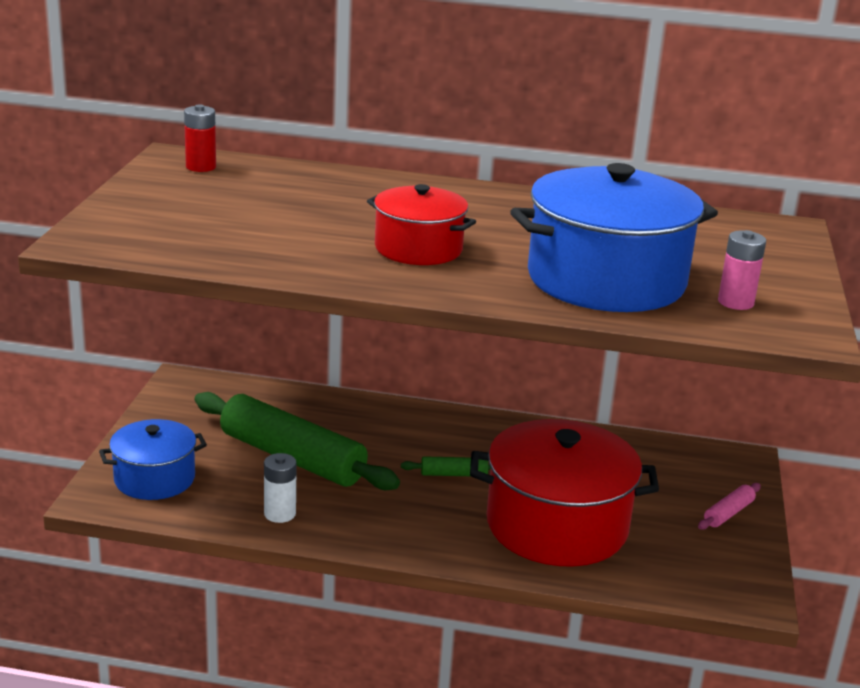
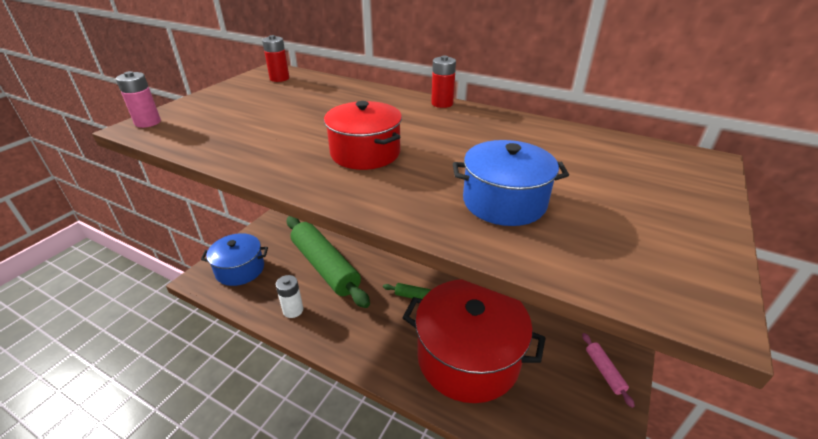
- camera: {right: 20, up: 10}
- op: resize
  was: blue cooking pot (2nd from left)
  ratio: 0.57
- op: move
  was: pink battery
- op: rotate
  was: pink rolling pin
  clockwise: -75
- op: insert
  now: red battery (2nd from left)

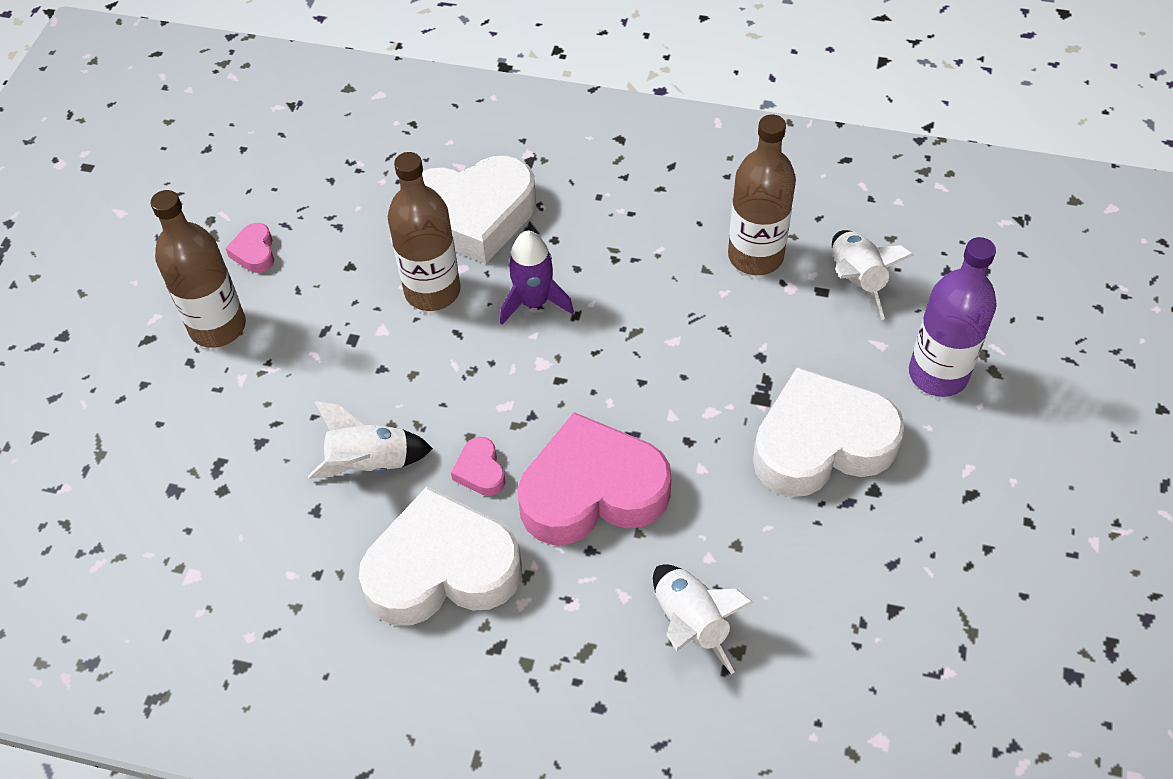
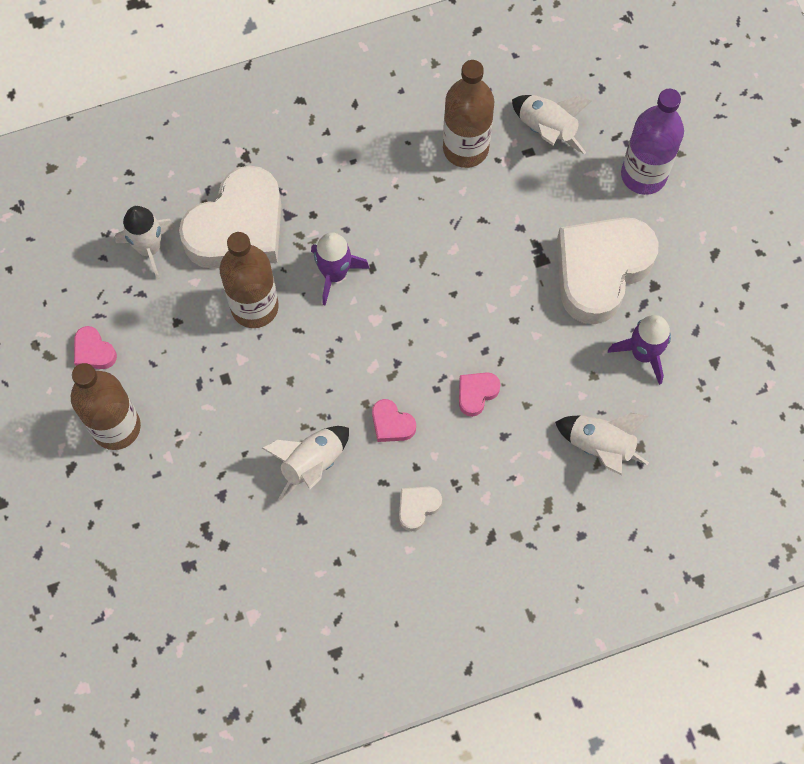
- camera: {right: -35, up: 15}
- op: resize
  was: pink love heart (3rd from left)
  ratio: 0.41
- op: resize
  was: white love heart (1st from left in the first image)
  ratio: 0.41
- op: insert
  now: white rocket (1st from left)
- op: insert
  now: royal purple rocket (2nd from left)

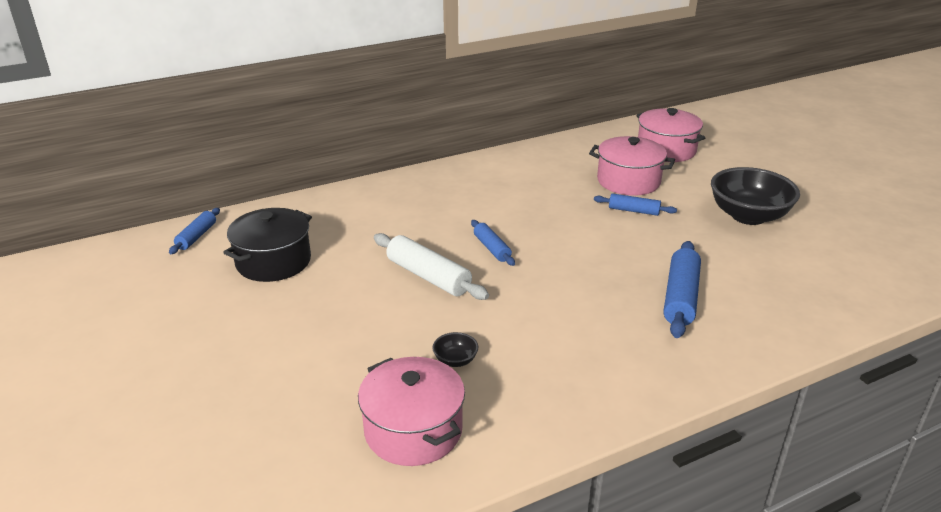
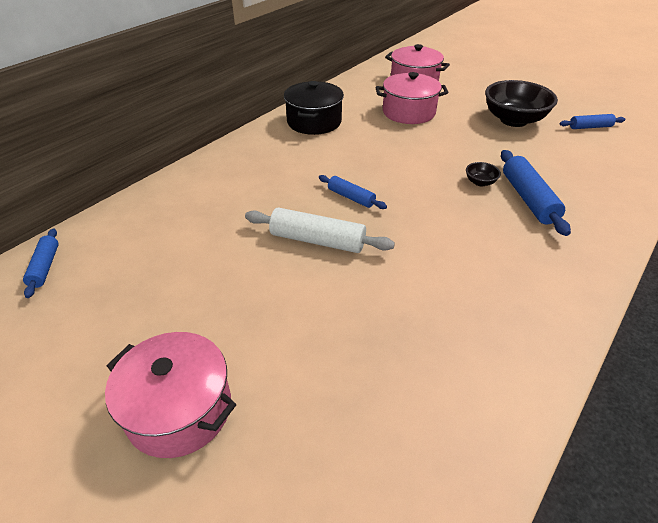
- camera: {right: -25, up: 10}
- op: move
  was: blue rolling pin (3rd from left in the first image)
  now: blue rolling pin (4th from left)
- op: move
  was: black cooking pot
- op: move
  was: black deep dish (1st from left)
- op: move
  was: pink cooking pot (1st from left)

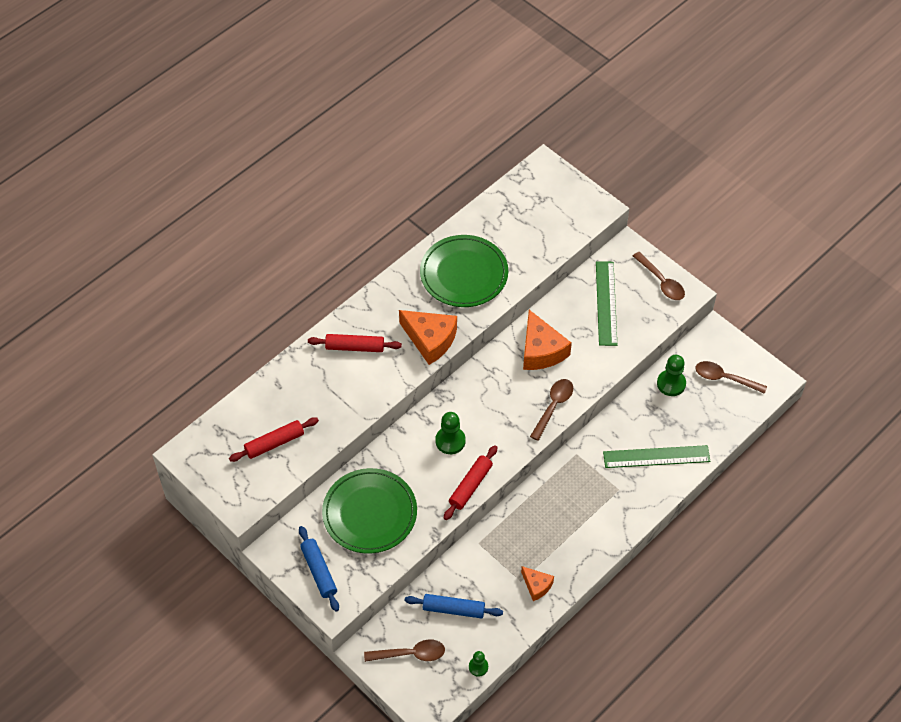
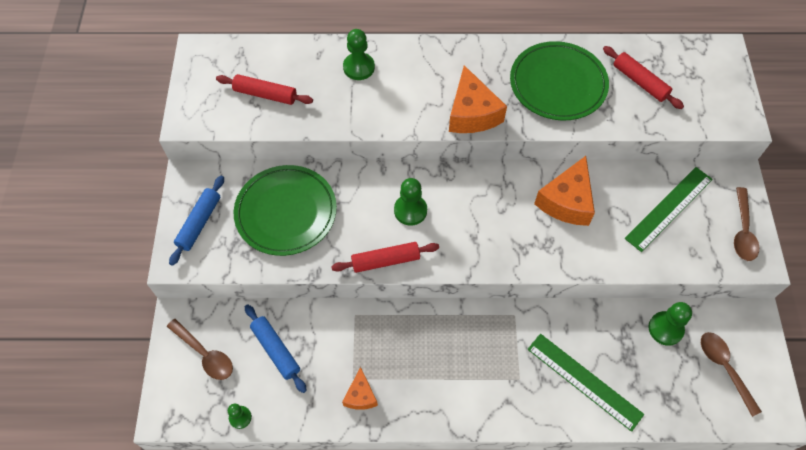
- camera: {right: 45, up: 5}
- op: move
  was: red rolling pin (2nd from left in the first image)
  now: red rolling pin (3rd from left)
- op: delete
  was: russet teaspoon (2nd from left)
- op: insert
  now: leaf-green game pawn (2nd from left)

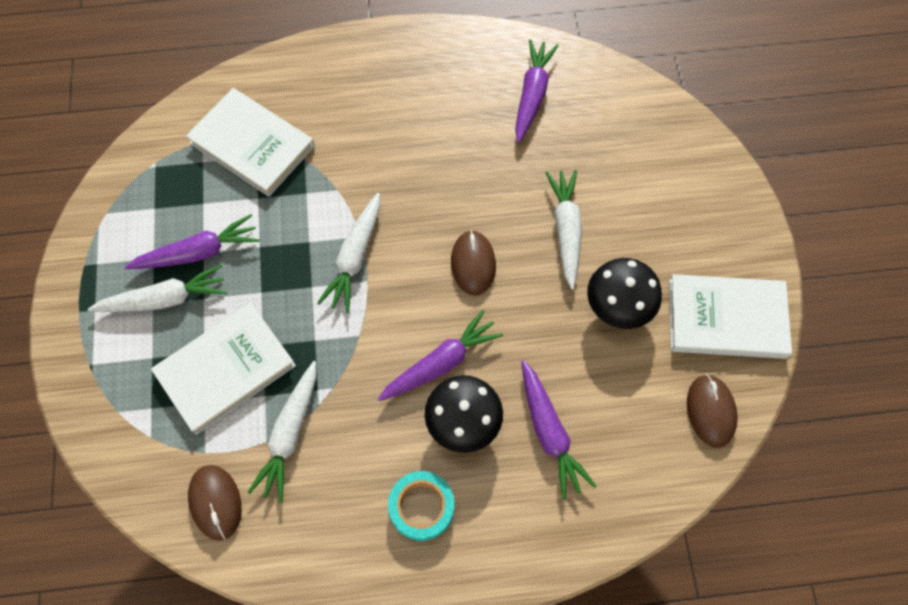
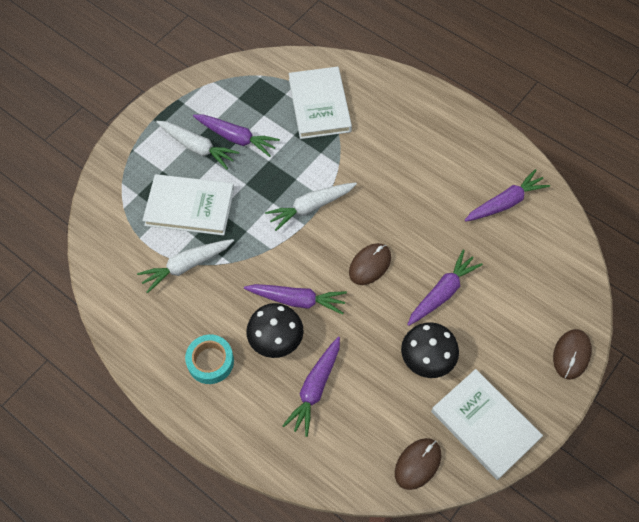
- camera: {right: 45, up: -5}
- op: recolor
  was: white carrot (4th from left)
  now: royal purple carrot (4th from left)
- op: move
  was: russet PC mouse (1st from left in the first image)
  now: russet PC mouse (3rd from left)

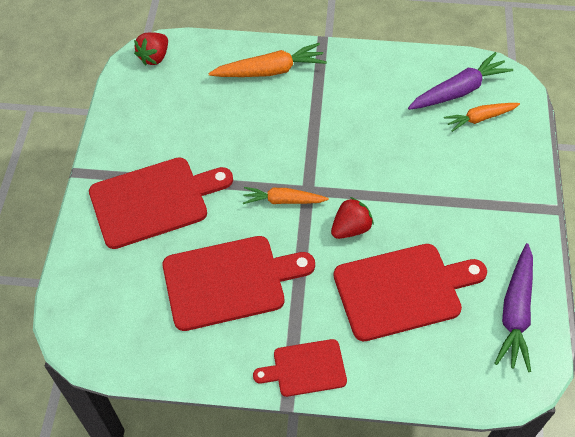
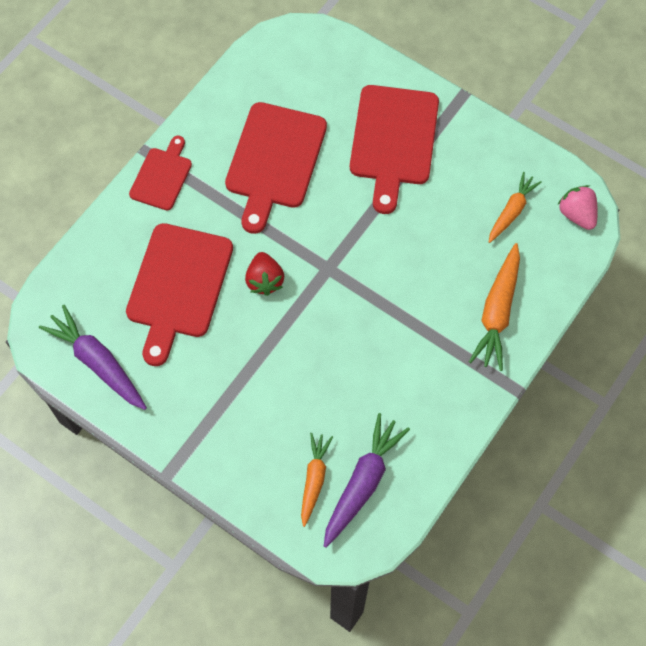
- camera: {right: 120, up: 10}
- op: recolor
  was: red strawberry (1st from left)
  now: pink strawberry
- op: rotate
  was: royal purple carrot (1st from left in the first image)
  clockwise: -150
- op: move
  was: bright orange carrot (2nd from left in the first image)
  now: bright orange carrot (3rd from left)

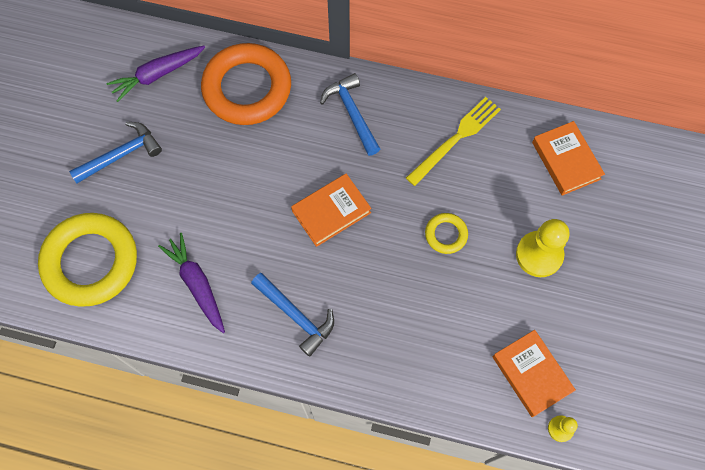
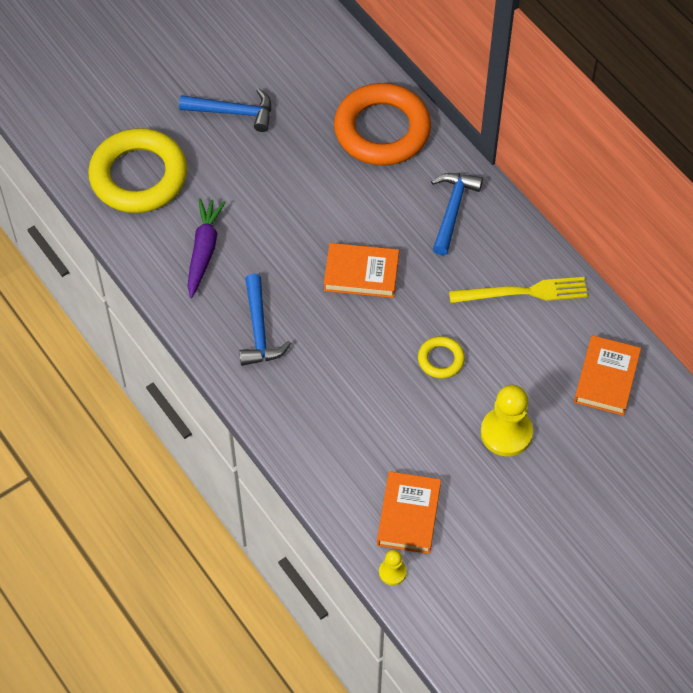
- camera: {right: 40, up: -10}
- op: delete
  was: royal purple carrot (1st from left)

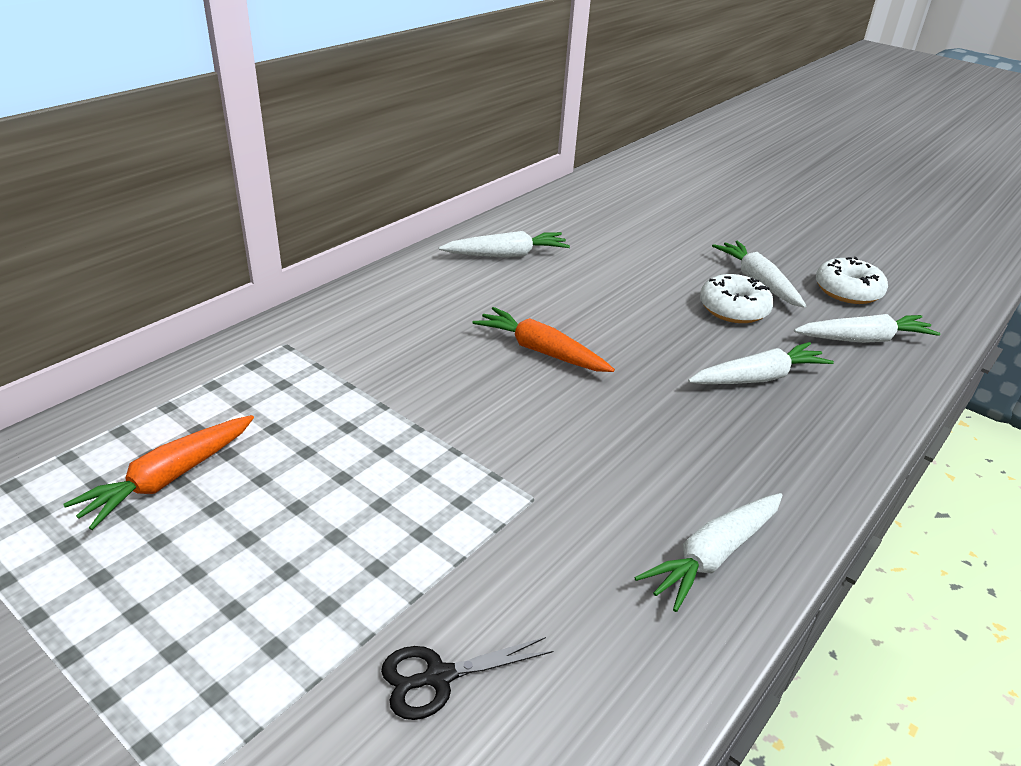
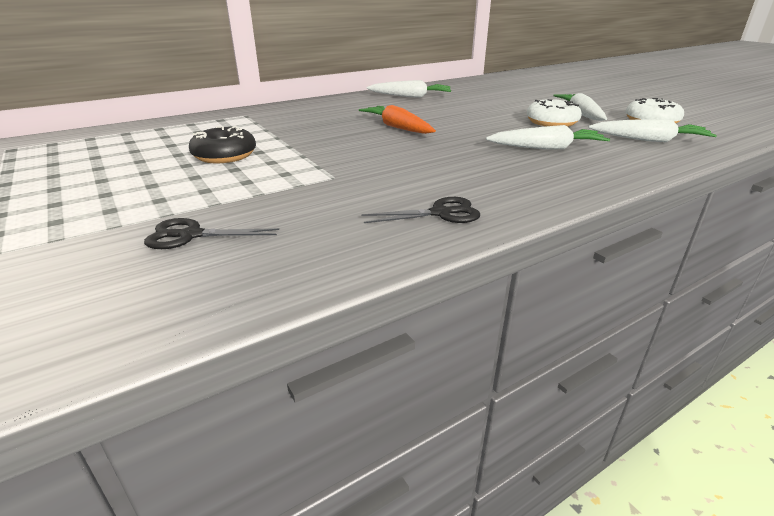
- camera: {right: 20, up: -5}
- op: delete
  was: bright orange carrot (1st from left)
- op: replace
  was: white carrot (2nd from left)
  now: black pair of scissors (2nd from left)
- op: insert
  now: black donut

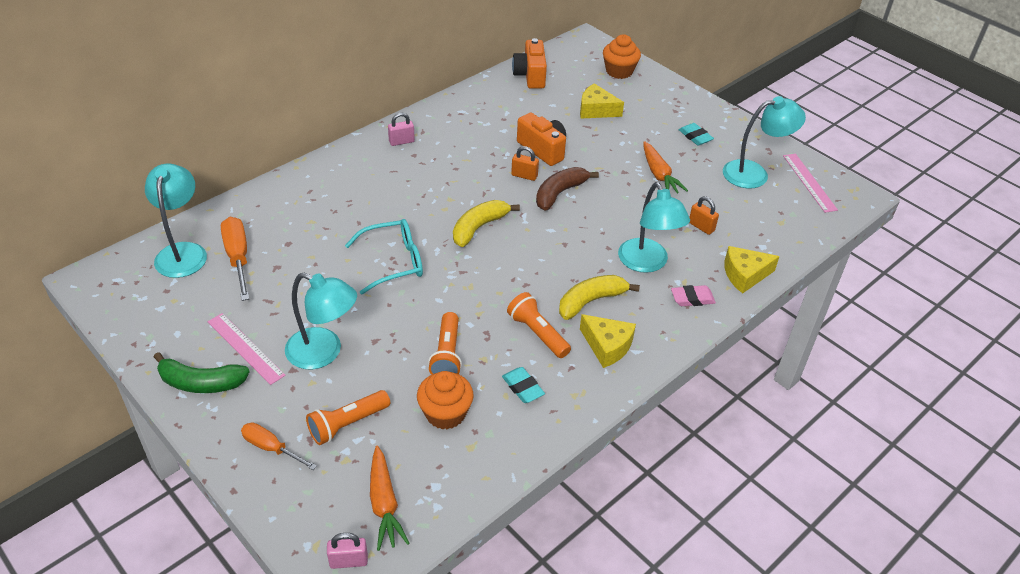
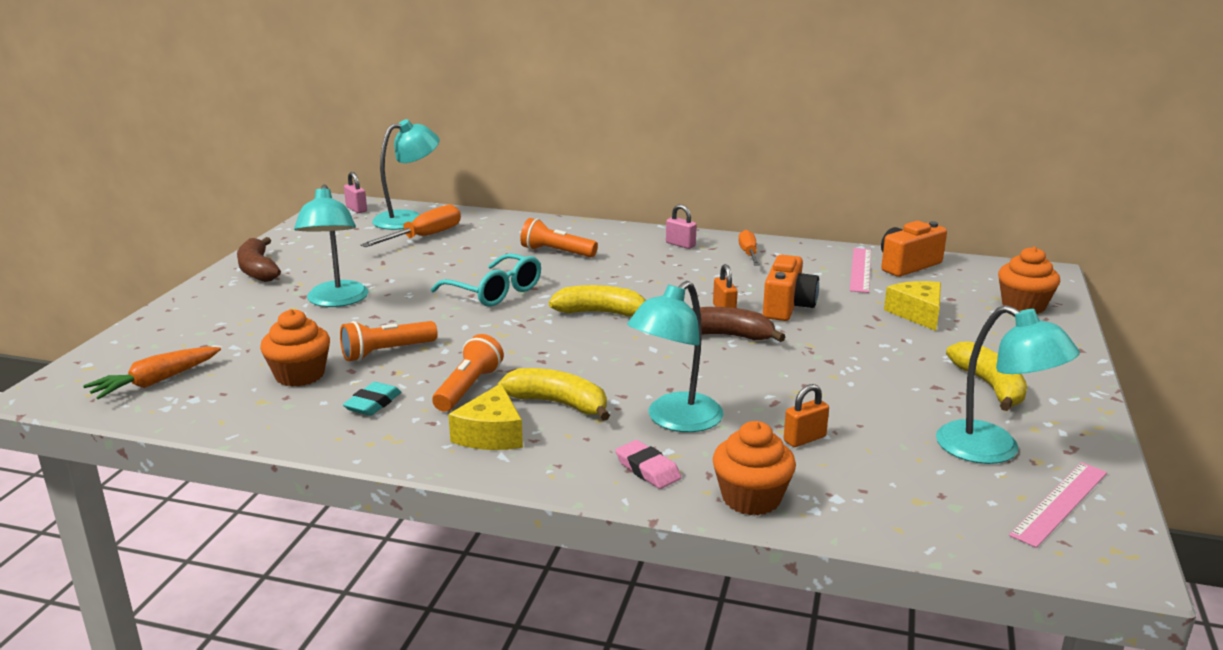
- camera: {right: 60, up: -20}
- op: replace
  was: teal gum eraser (2nd from left)
  now: yellow banana fruit (3rd from left)
- op: delete
  was: bright orange carrot (2nd from left)
- op: rotate
  was: bright orange small lock (2nd from left)
  clockwise: 45
- op: replace
  was: yellow piece of cheese (3rd from left)
  now: bright orange cupcake (2nd from left)
- op: move
  was: pink straightedge (1st from left)
- op: recolor
  was: leaf-green banana fruit
  now: russet banana fruit (1st from left)
- op: move
  was: bright orange flashlight (1st from left in the first image)
  now: bright orange flashlight (3rd from left)
- op: move
  was: bright orange screwdriver (2nd from left)
- op: move
  was: pink small lock (1st from left)

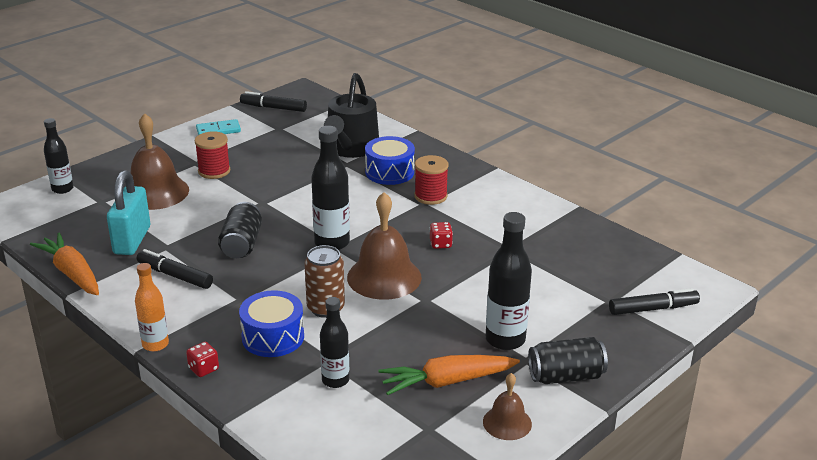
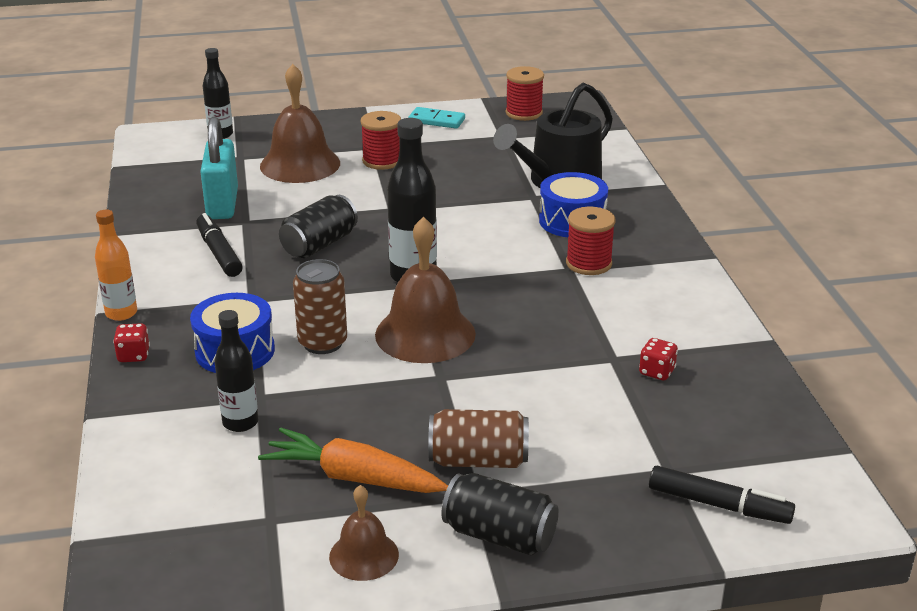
- camera: {right: 35, up: 0}
- op: replace
  was: black marker pen (2nd from left)
  now: red bobbin (2nd from left)
- op: rotate
  was: teal small lock
  clockwise: -45
- op: replace
  was: black flask (4th from left)
  now: russet can (2nd from left)
- op: move
  was: red dice (2nd from left)
- op: delete
  was: bright orange carrot (1st from left)

